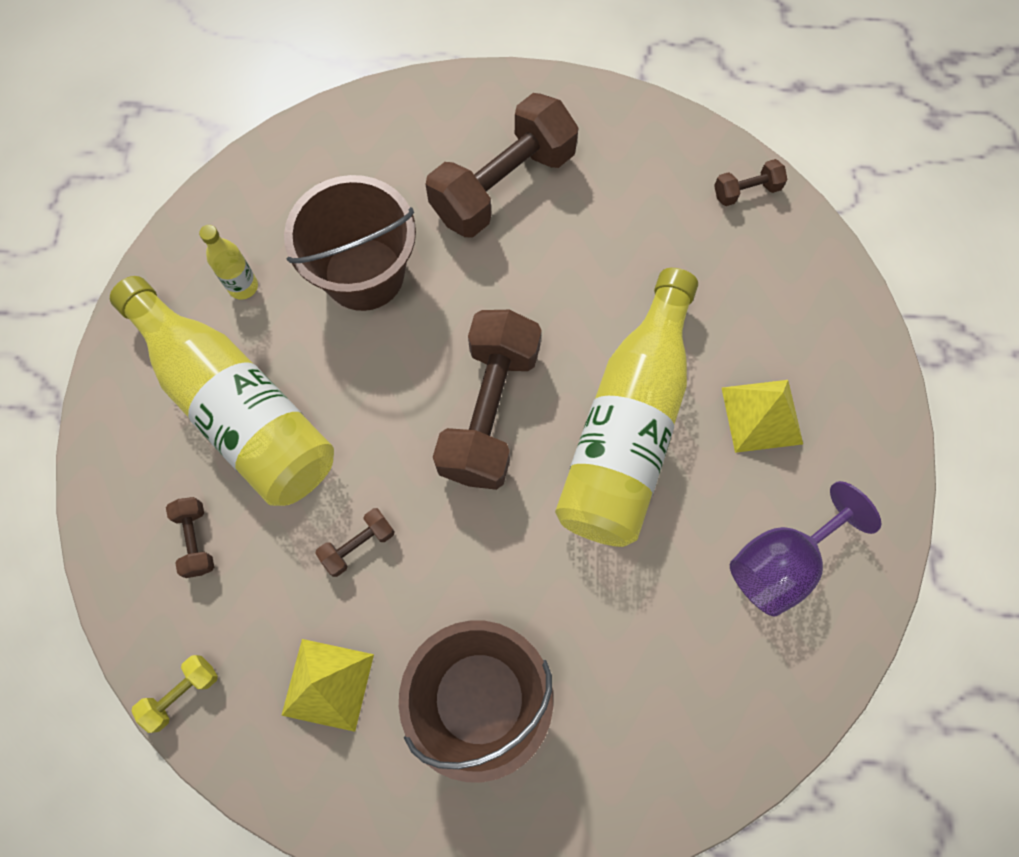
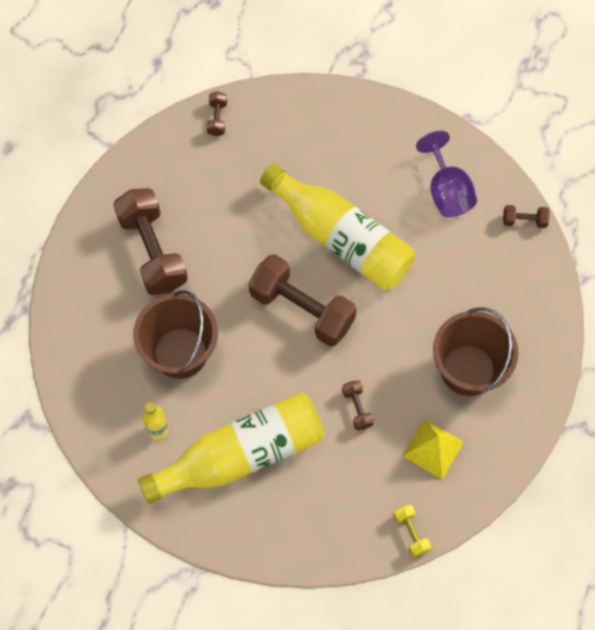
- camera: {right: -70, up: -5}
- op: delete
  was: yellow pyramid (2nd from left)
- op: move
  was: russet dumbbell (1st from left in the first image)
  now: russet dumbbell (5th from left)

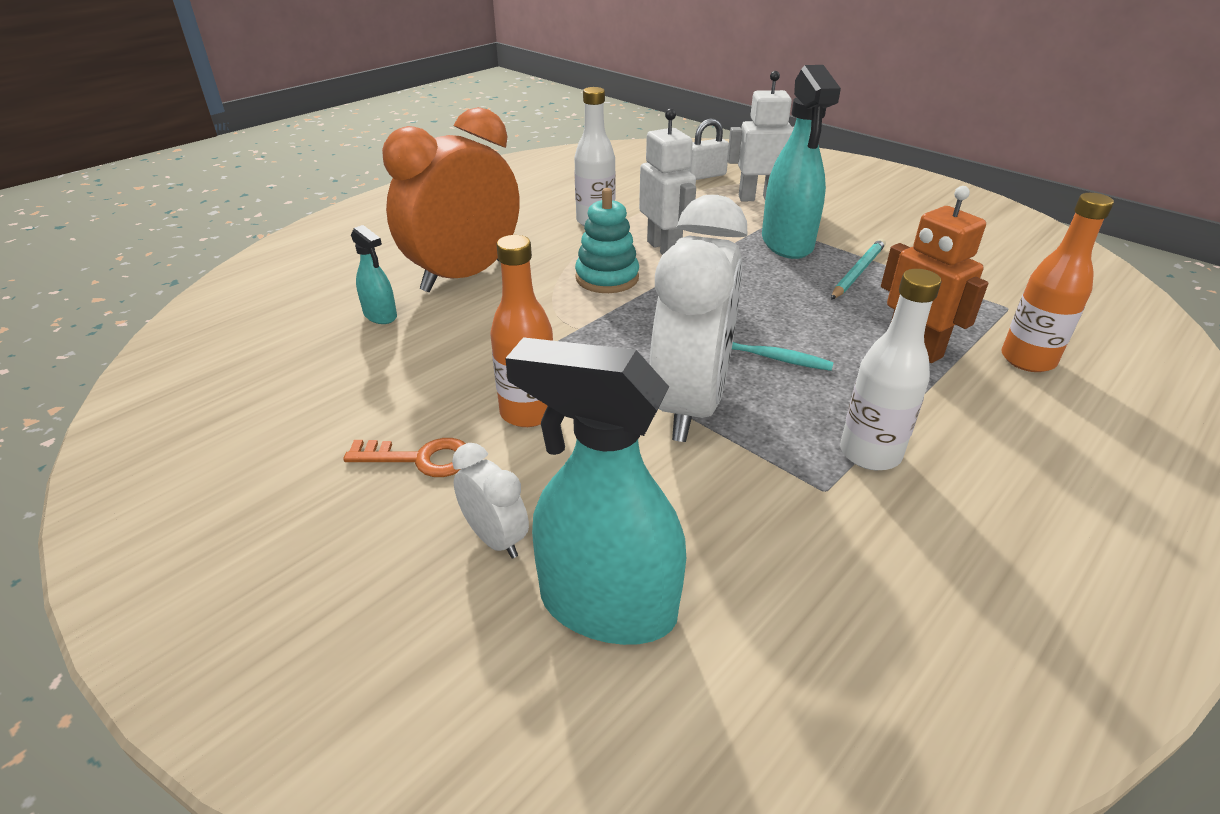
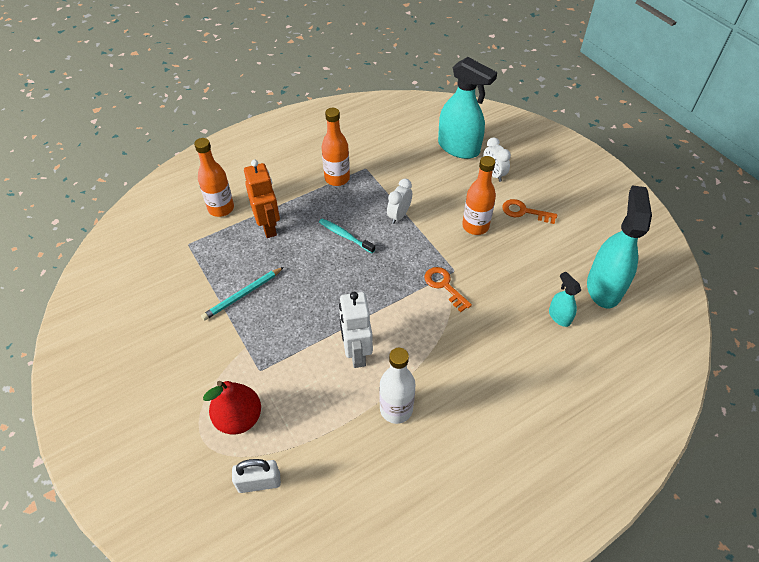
- camera: {right: -165, up: 15}
- op: move
  was: teal spray cleaner (3rd from left)
- op: replace
  was: white robot figure (2nd from left)
  now: red toy pear
- op: delete
  was: bright orange clock
- op: delete
  was: teal ring stacker
- op: resize
  was: white clock (2nd from left in the first image)
  ratio: 0.44
- op: recolor
  was: white flask (2nd from left)
  now: bright orange flask (2nd from left)
- op: insert
  now: bright orange latchkey (1st from left)

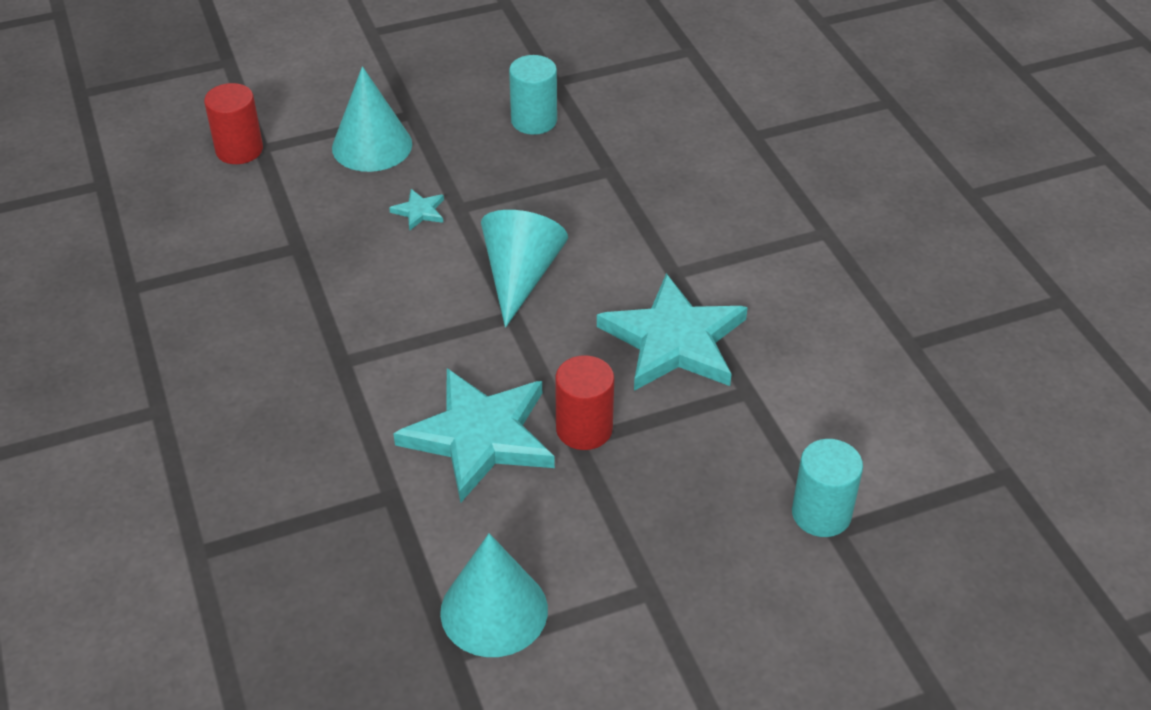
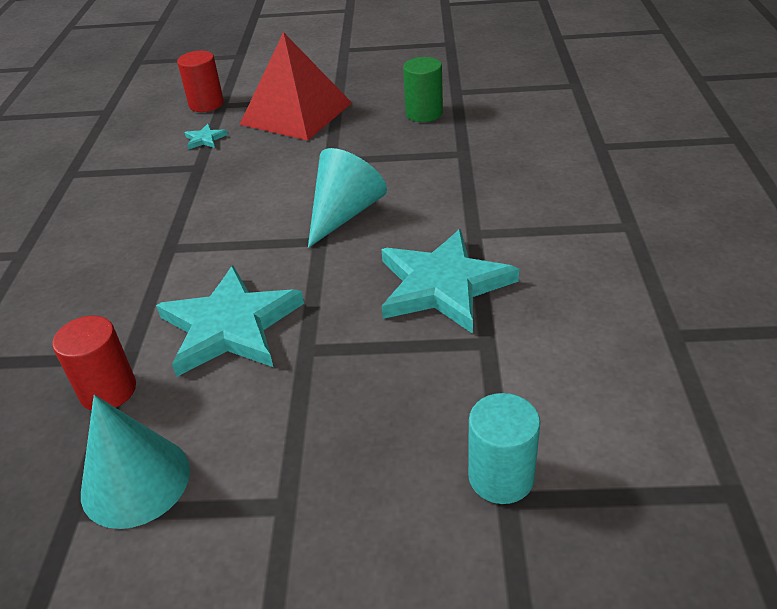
- camera: {right: 25, up: -5}
- op: recolor
  was: teal cylinder shape (1st from left)
  now: leaf-green cylinder shape
- op: replace
  was: teal cone (1st from left)
  now: red pyramid
- op: move
  was: teal star shape (1st from left)
- op: move
  was: red cylinder shape (2nd from left in the first image)
  now: red cylinder shape (1st from left)

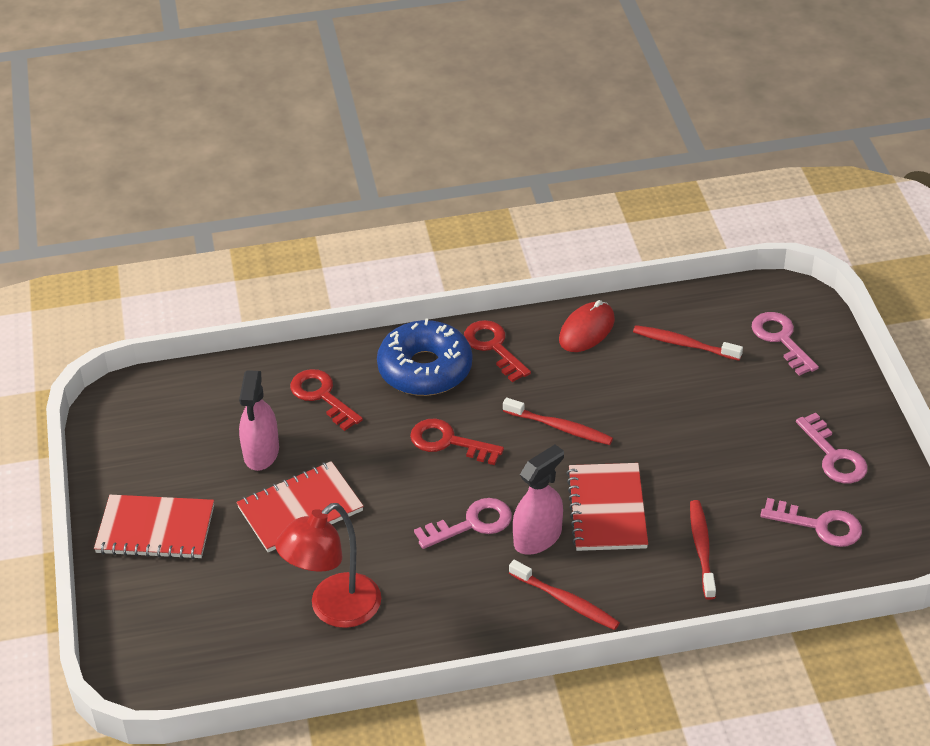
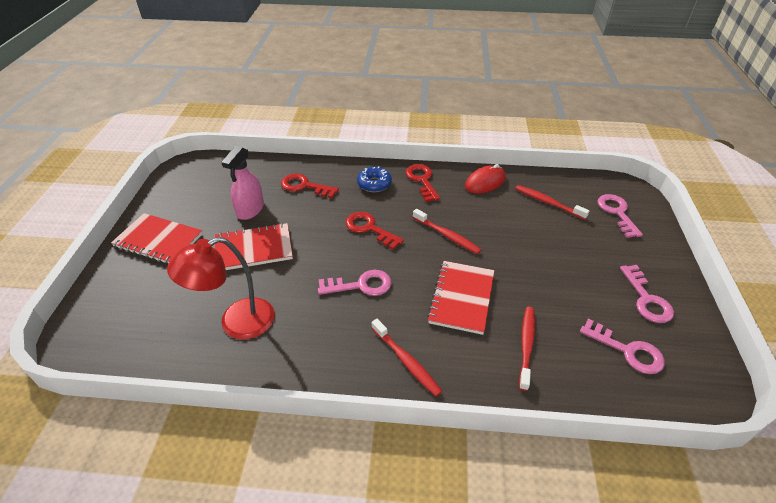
- camera: {right: 15, up: 0}
- op: resize
  was: blue donut
  ratio: 0.56
- op: rotate
  was: red latchkey (1st from left)
  clockwise: -45
- op: delete
  was: pink spray cleaner (2nd from left)

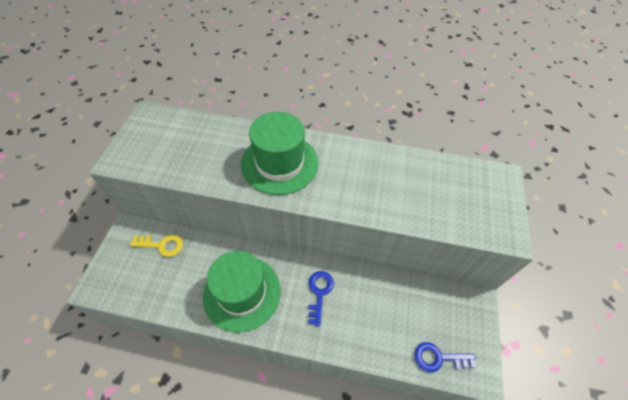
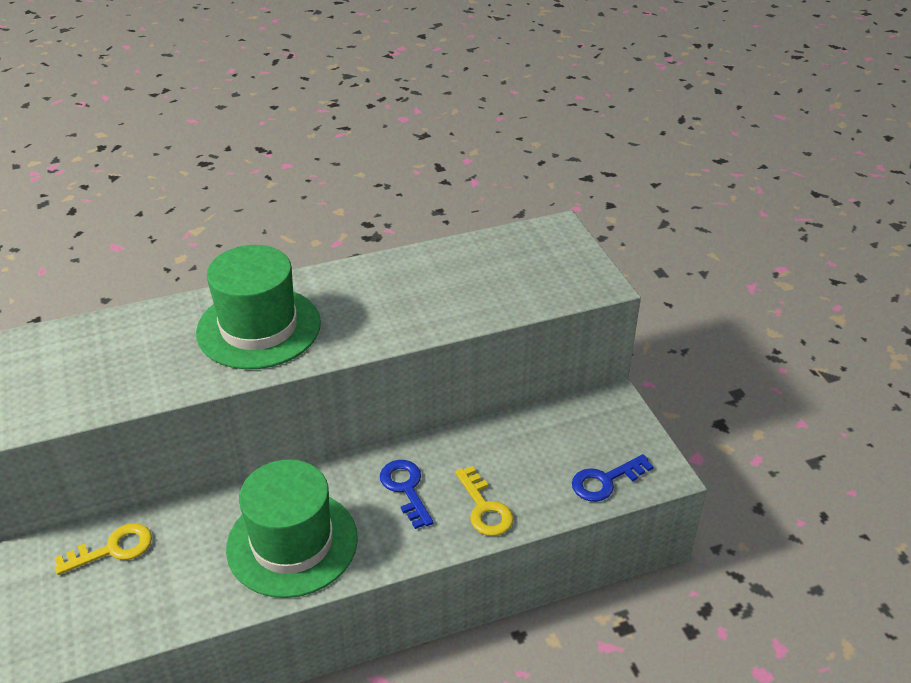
- camera: {right: -30, up: -15}
- op: insert
  now: yellow latchkey (2nd from left)

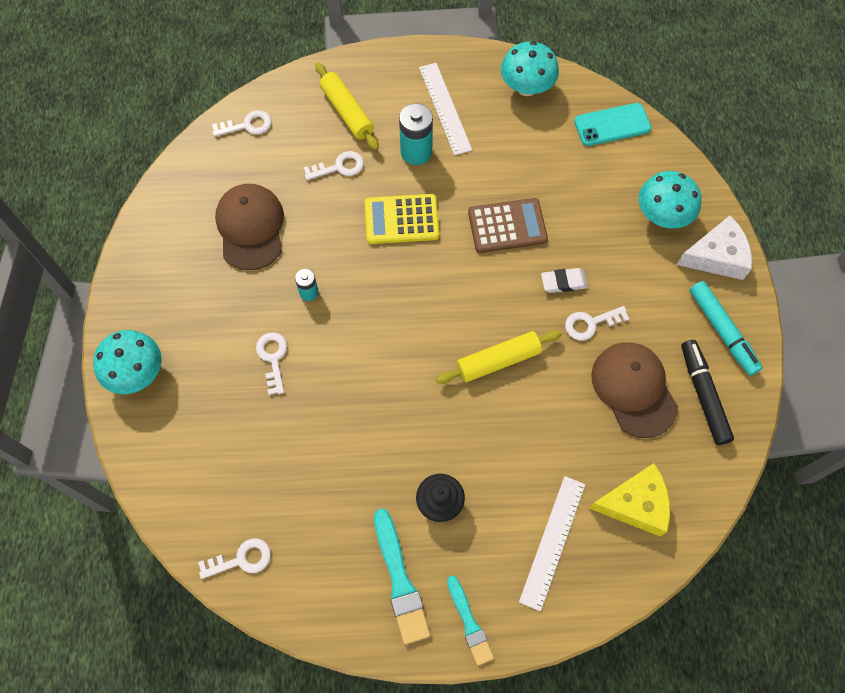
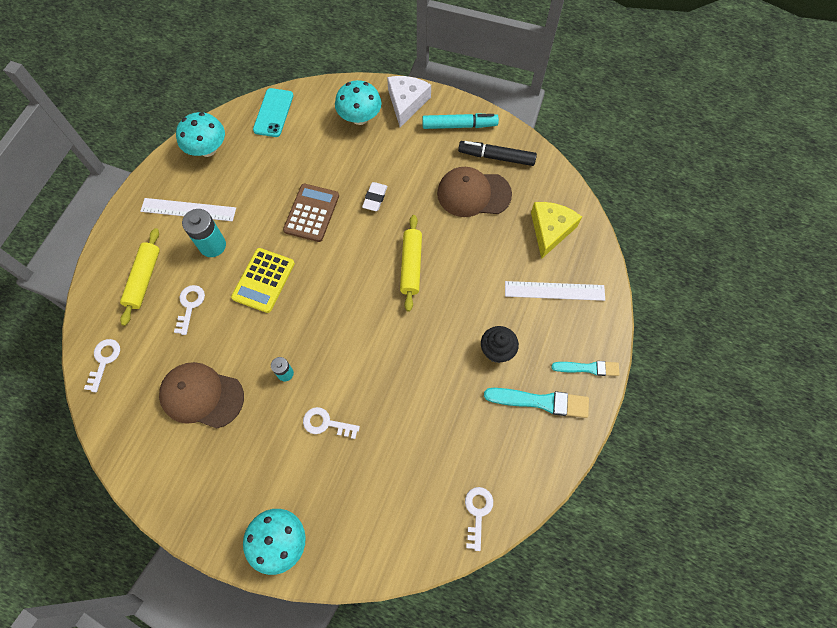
- camera: {right: -65, up: 0}
- op: rotate
  was: yellow rolling pin (1st from left)
  clockwise: -75
- op: delete
  was: white latchkey (5th from left)
- op: rotate
  was: white straightedge (2nd from left)
  clockwise: -45

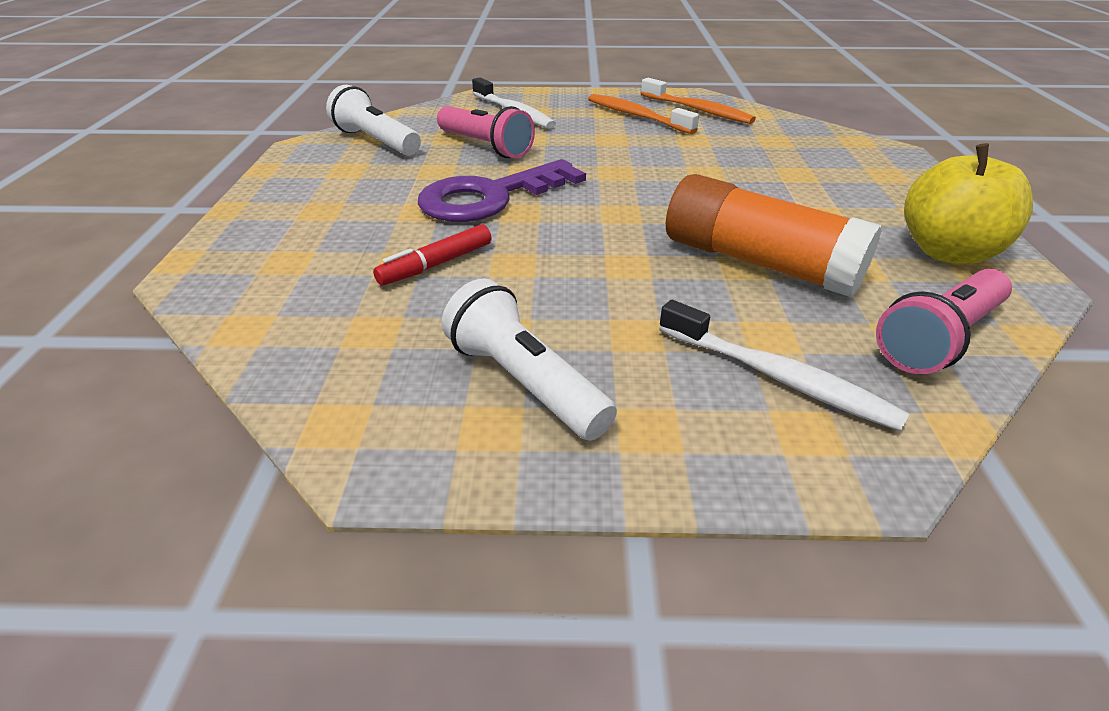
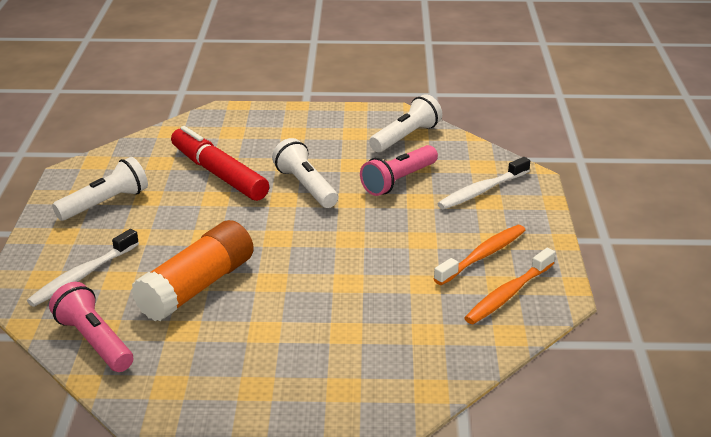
- camera: {right: 90, up: -5}
- op: delete
  was: yellow apple fruit
- op: replace
  was: royal purple latchkey
  now: white flashlight (2nd from left)
- op: resize
  was: red marker pen
  ratio: 1.92

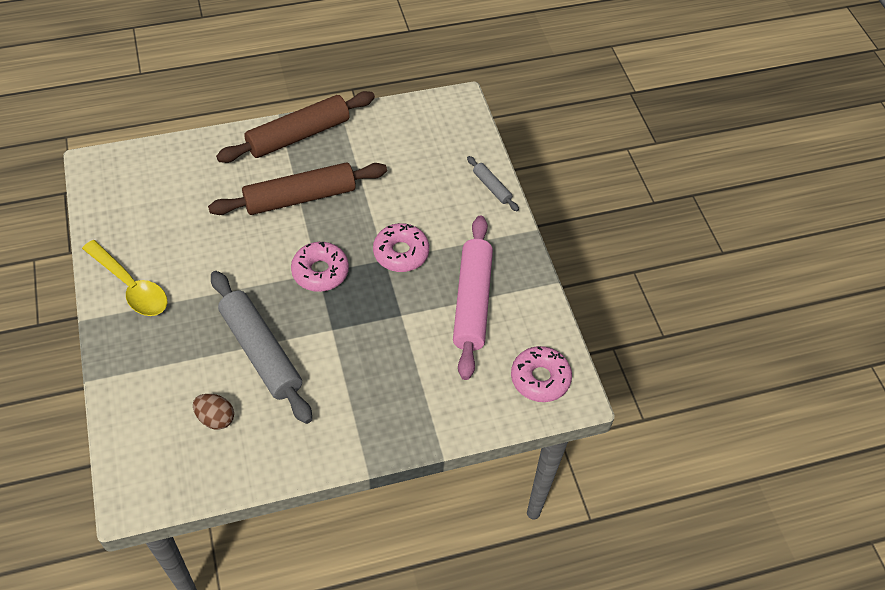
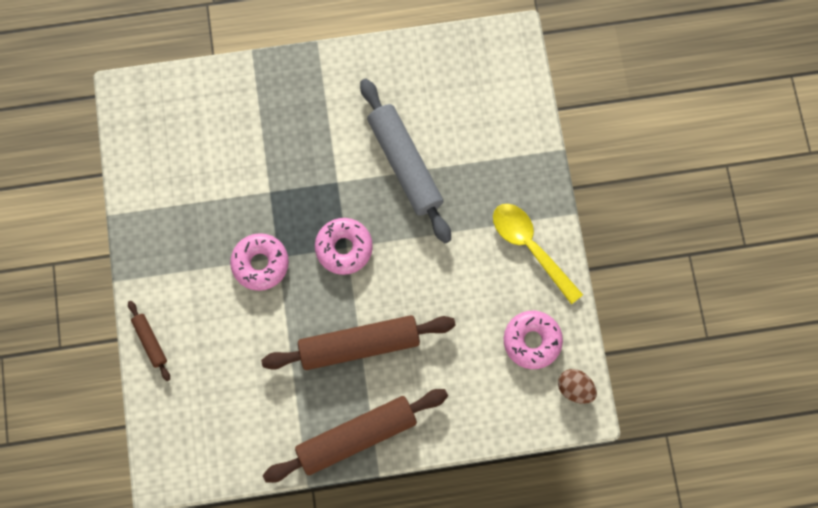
- camera: {right: -170, up: 20}
- op: recolor
  was: ash-grey rolling pin (2nd from left)
  now: russet rolling pin (1st from left)
- op: delete
  was: pink rolling pin
- op: move
  was: pink donut (3rd from left)
- op: move
  was: russet egg shape

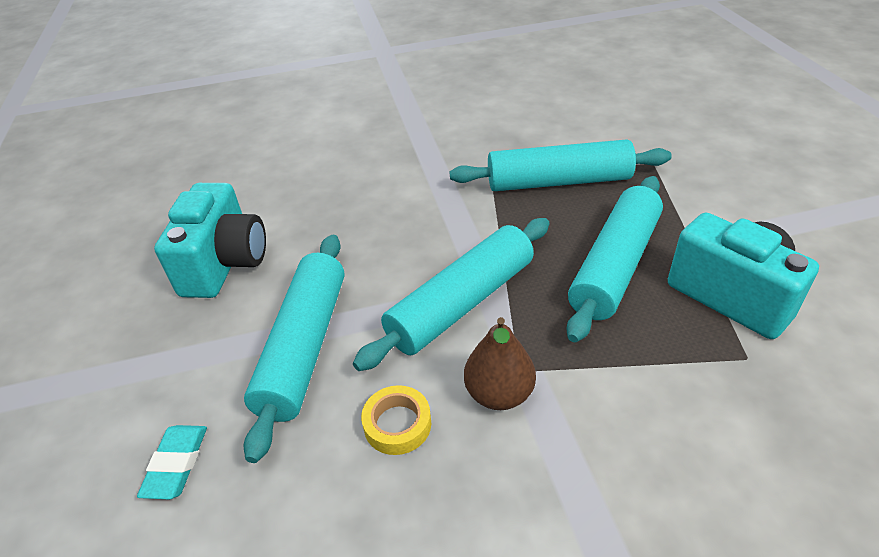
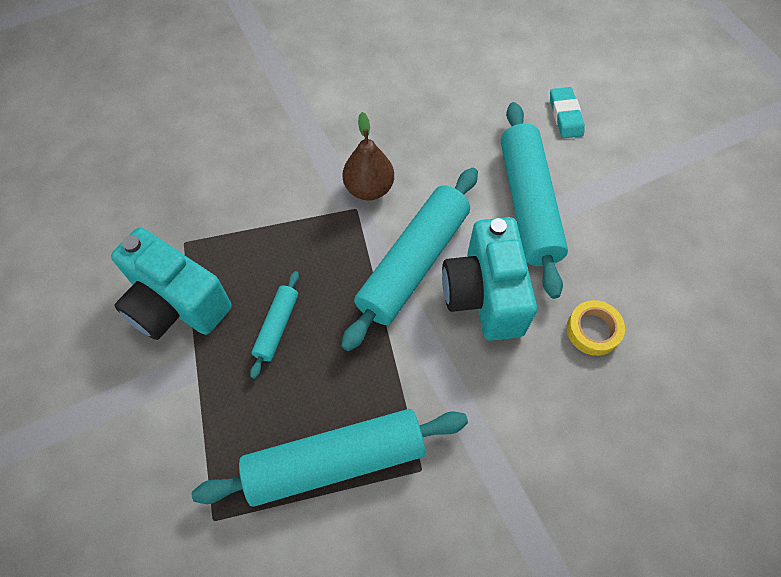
- camera: {right: 165, up: 20}
- op: resize
  was: teal rolling pin (4th from left in the first image)
  ratio: 0.48
- op: move
  was: teal camera (1st from left in the first image)
  now: teal camera (2nd from left)
- op: move
  was: yellow tape

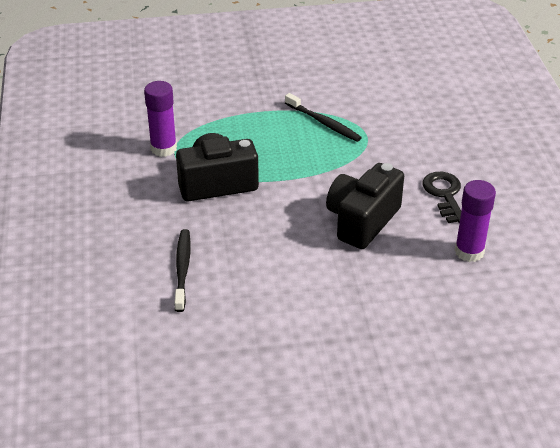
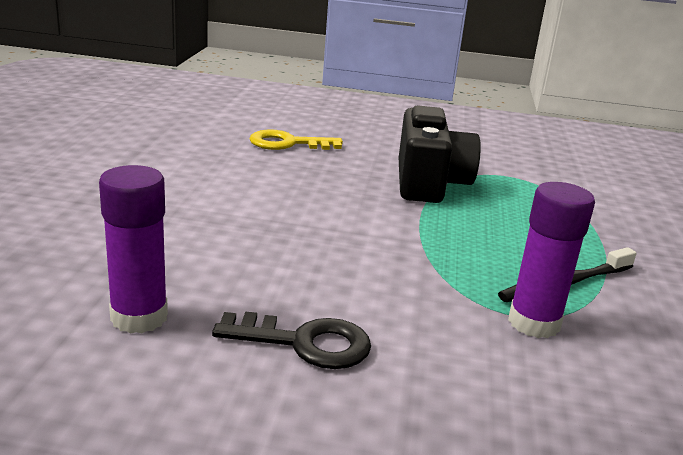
- camera: {right: 105, up: -15}
- op: move
  was: royal purple stick of glue (1st from left in the first image)
  now: royal purple stick of glue (2nd from left)
- op: delete
  was: black camera (2nd from left)
- op: replace
  was: black dental brush (1st from left)
  now: yellow latchkey

